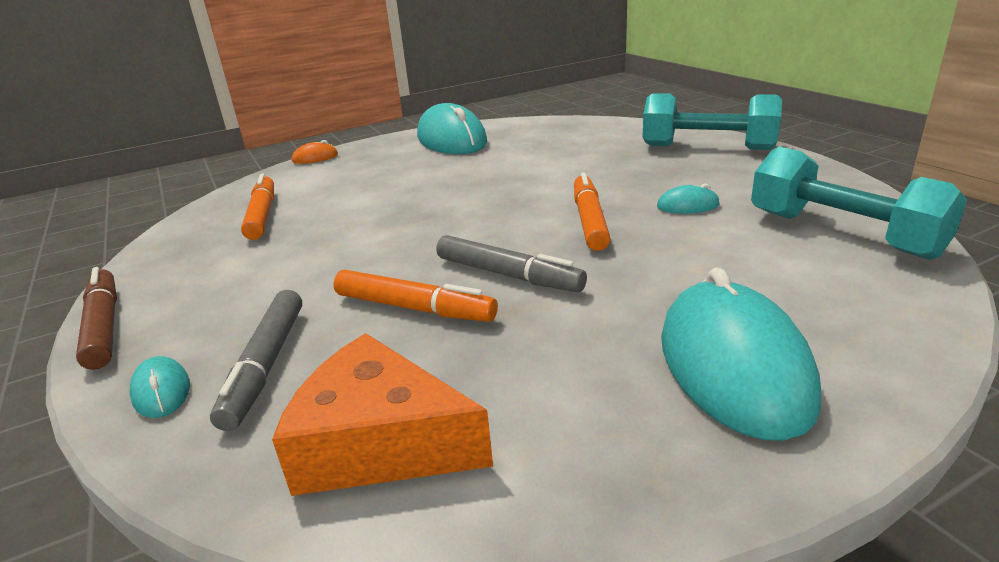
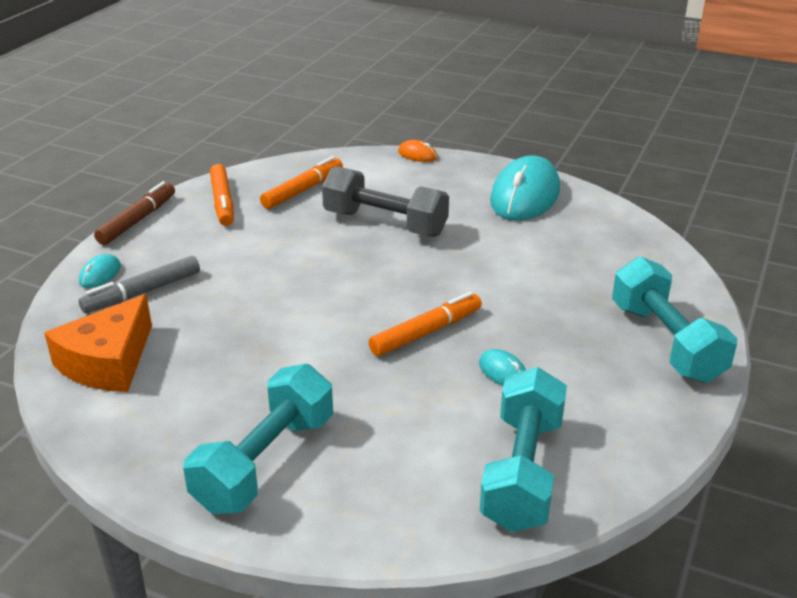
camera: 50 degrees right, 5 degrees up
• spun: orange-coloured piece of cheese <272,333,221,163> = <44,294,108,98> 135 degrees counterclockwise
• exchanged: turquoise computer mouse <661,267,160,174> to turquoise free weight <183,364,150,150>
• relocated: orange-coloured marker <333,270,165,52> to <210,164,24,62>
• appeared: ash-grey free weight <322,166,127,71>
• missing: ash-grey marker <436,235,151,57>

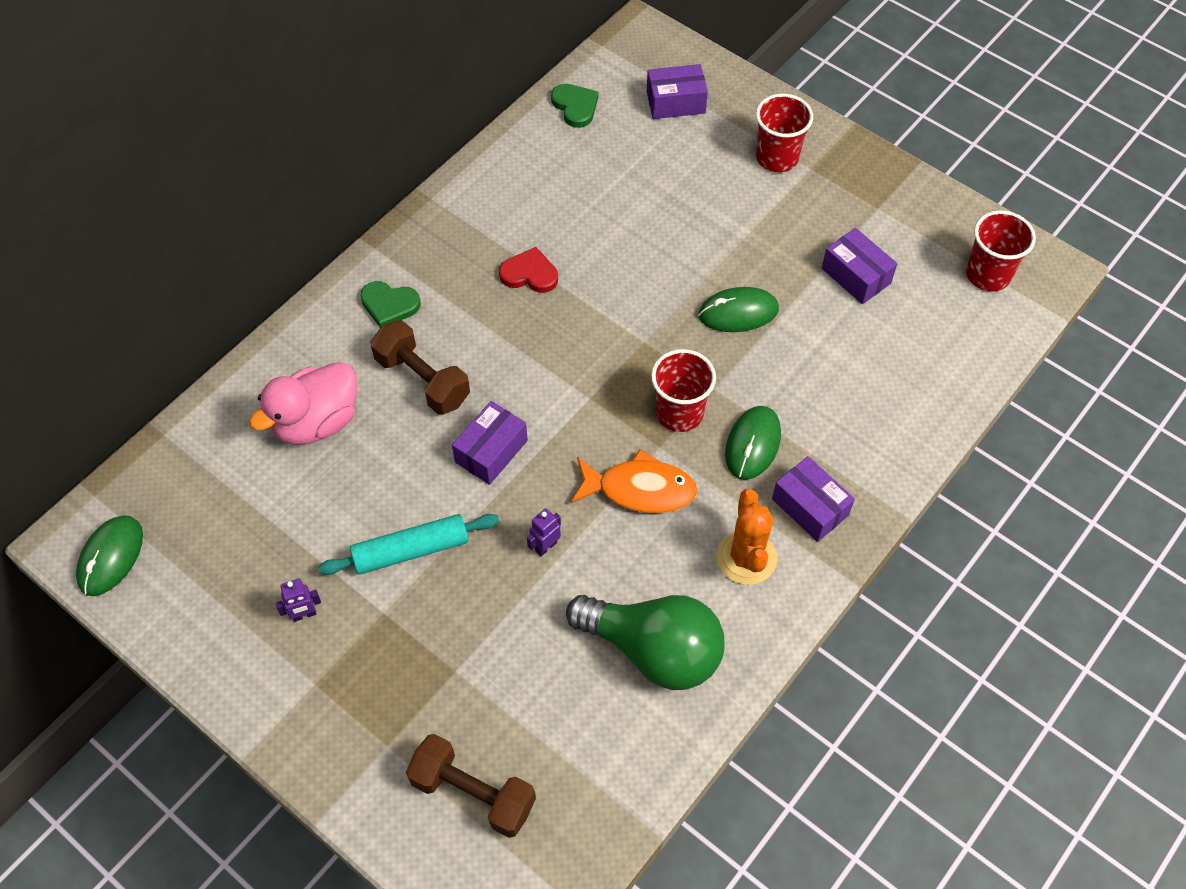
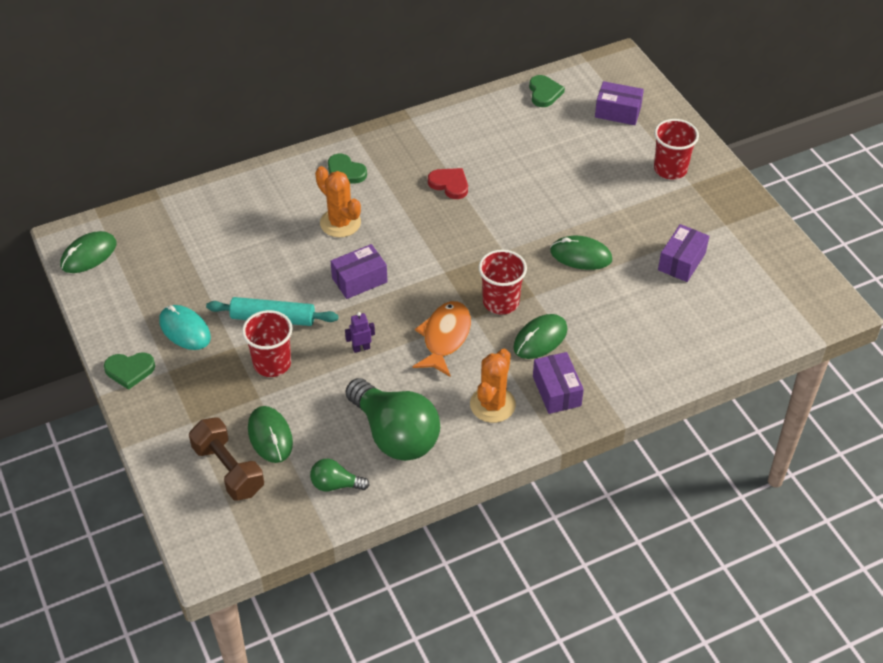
camera: 25 degrees right, 10 degrees down
• appeared: leaf-green heart <104,352,51,38>
• exchanged: royal purple robot figure <275,579,46,43> to turquoise computer mouse <159,305,52,45>
• relocated: red cup <966,211,70,80> to <242,310,51,67>
• appeared: leaf-green computer mouse <248,406,45,57>
• appeared: leaf-green lightbulb <310,459,60,32>
• exchanged: brown free weight <370,320,100,95> to orange-coloured cactus <315,166,46,71>
• spun: orange-coloured toy fish <571,449,127,64> = <413,301,58,76> 105 degrees counterclockwise
• spun: royal purple package <822,228,75,76> = <658,224,51,58> 45 degrees clockwise
• missing: rosy duck <249,362,108,83>

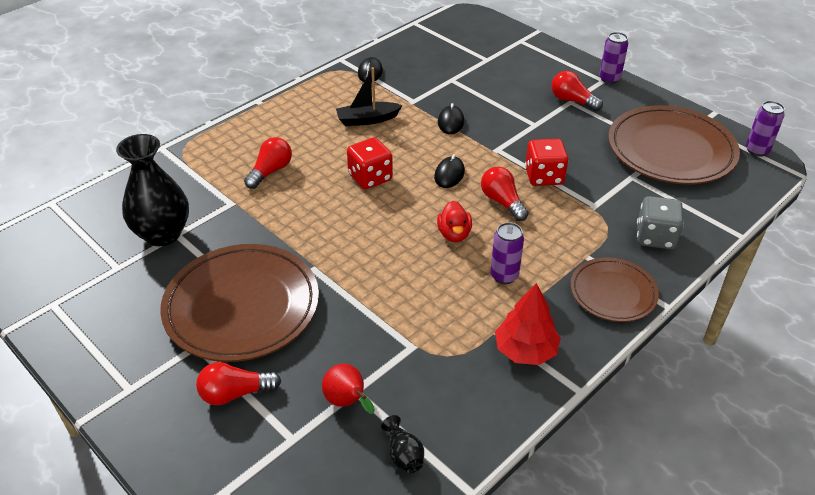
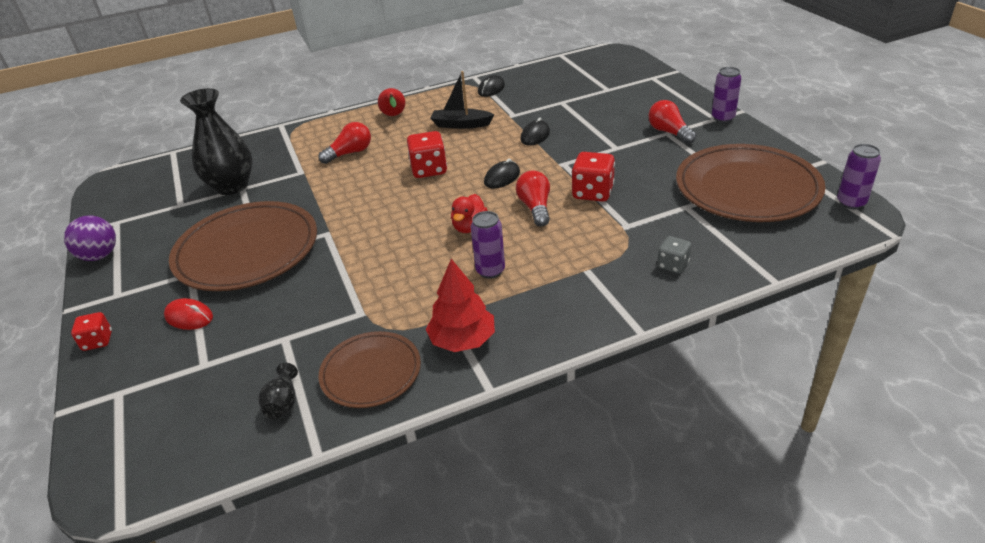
camera: 25 degrees right, 5 degrees down
• appeared: royal purple sphere <64,215,52,46>
• appeared: red die <71,312,41,39>
• exchanged: red lightbulb <196,362,85,43> to red computer mouse <164,298,49,32>
• relocated: brown dinner plate <570,257,89,65> to <318,331,103,77>
• relocated: red pear <322,364,53,50> to <378,88,27,28>
• size: ash-grey die <637,196,47,53> = <657,236,34,38> x0.61

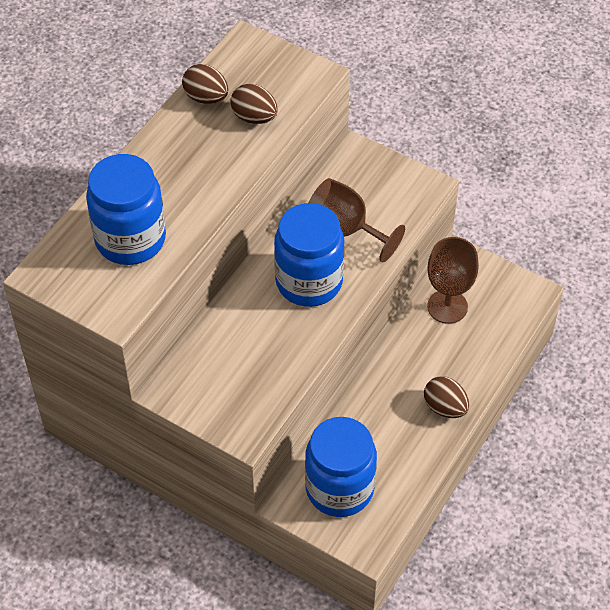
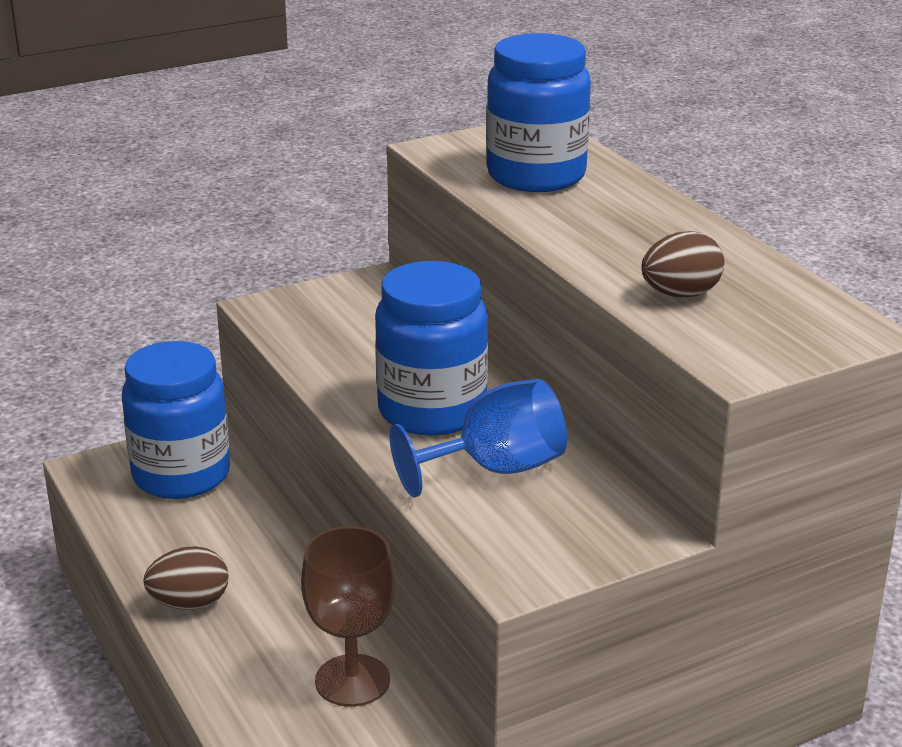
camera: 120 degrees right, 25 degrees down
• colour: brown chalice <308,178,97,84> to royal blue chalice <390,379,177,119>
• missing: brown toy egg <182,64,47,40>

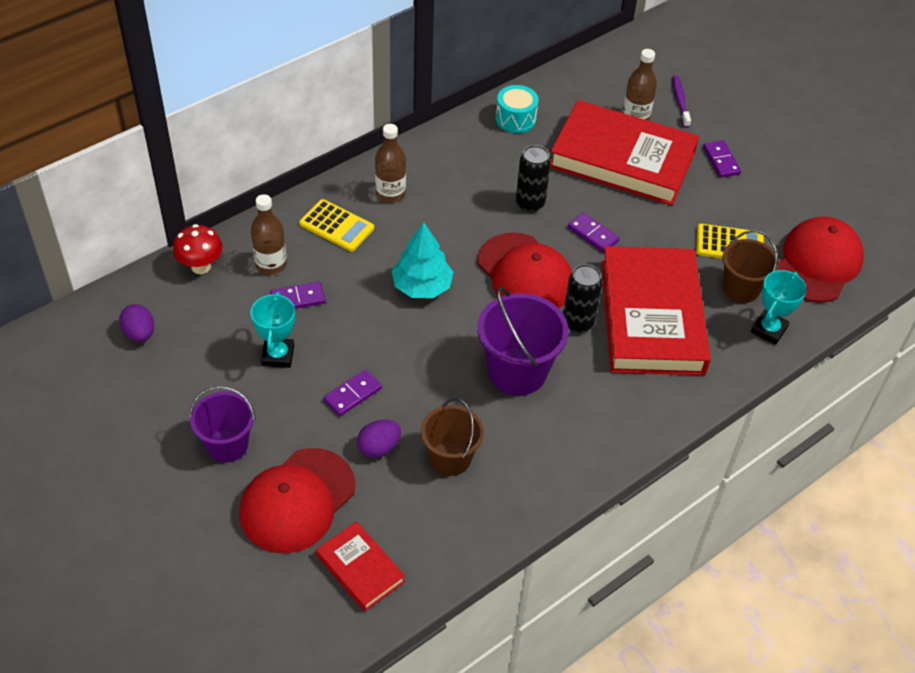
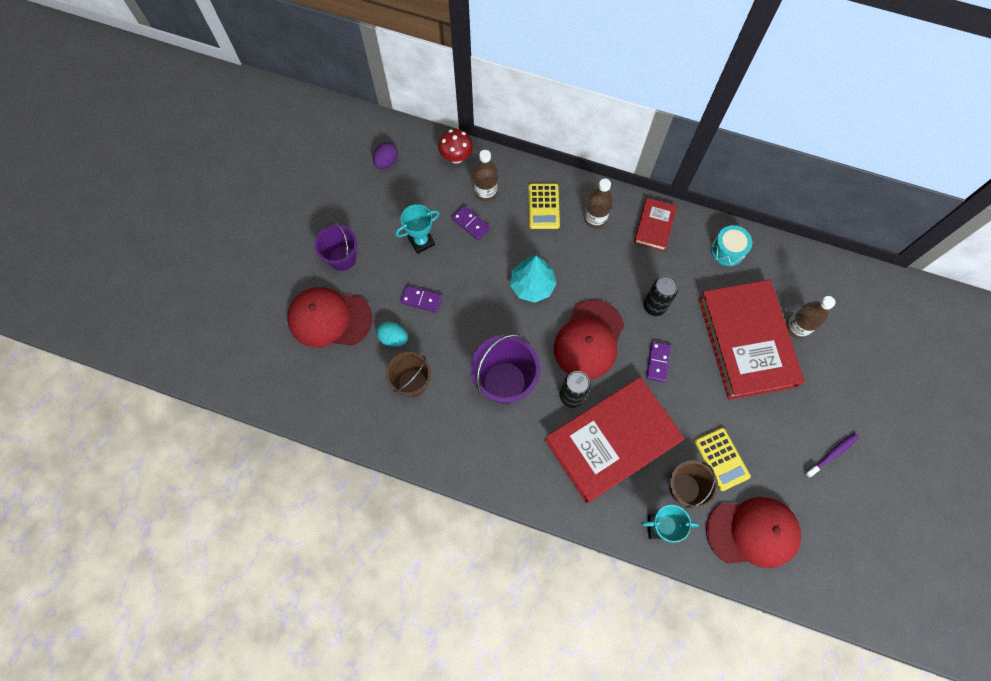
camera: 60 degrees right, 20 degrees up
• colour: royal purple toy egg <357,420,44,38> to turquoise toy egg <376,321,32,26>
• relocated: red book <316,521,89,90> to <634,198,43,53>
• relocated: royal purple tooth brush <672,75,19,53> to <804,433,55,45>
• missing: royal purple domino <703,140,38,38>

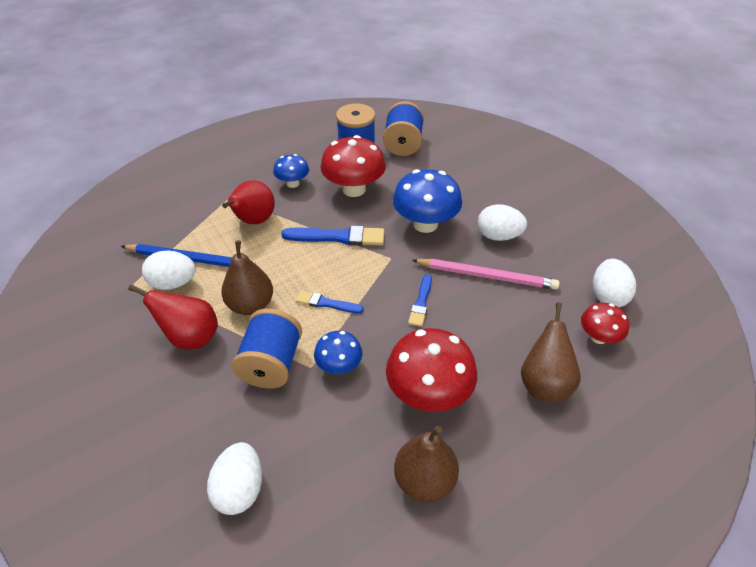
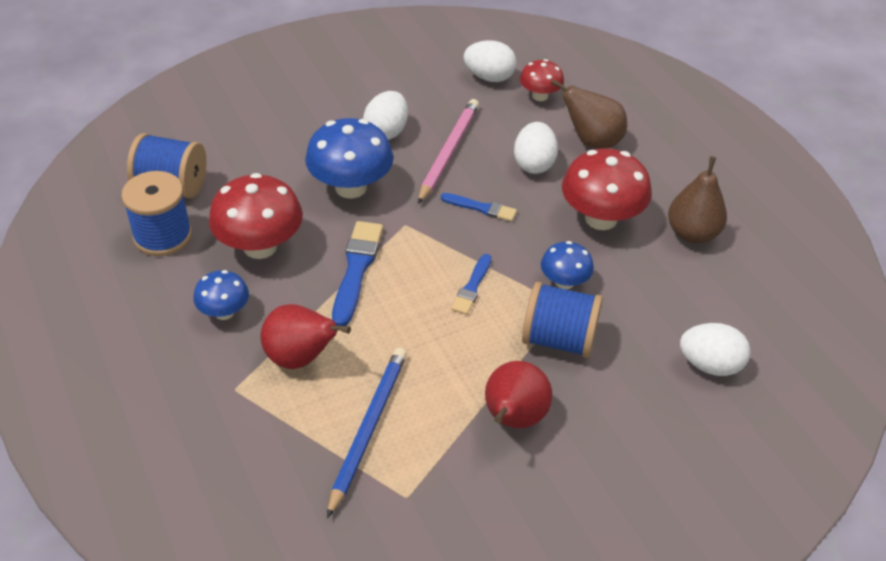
camera: 85 degrees left, 0 degrees up
• relocated: white toy egg <142,251,54,39> to <514,122,44,52>
• missing: brown pear <221,241,52,74>

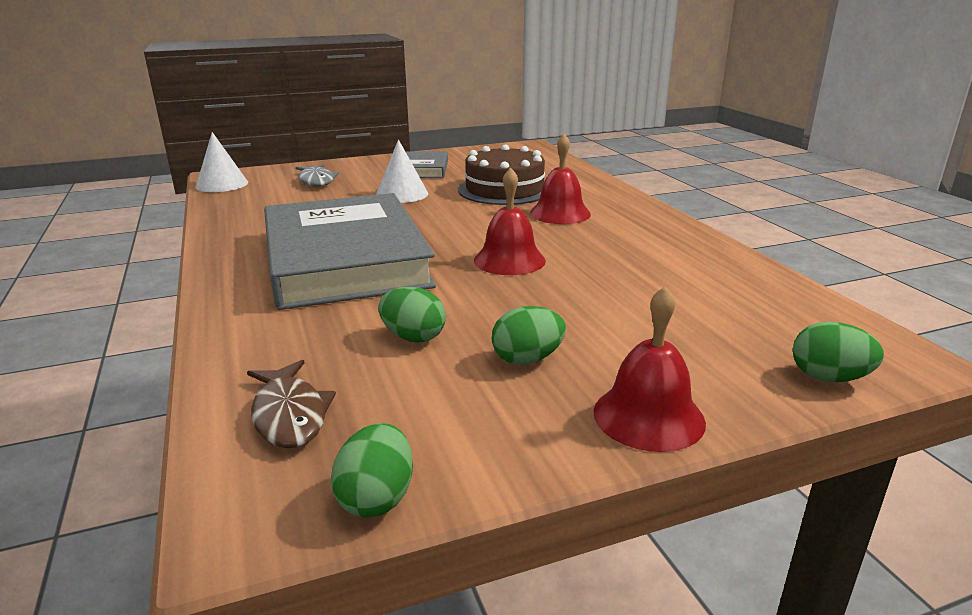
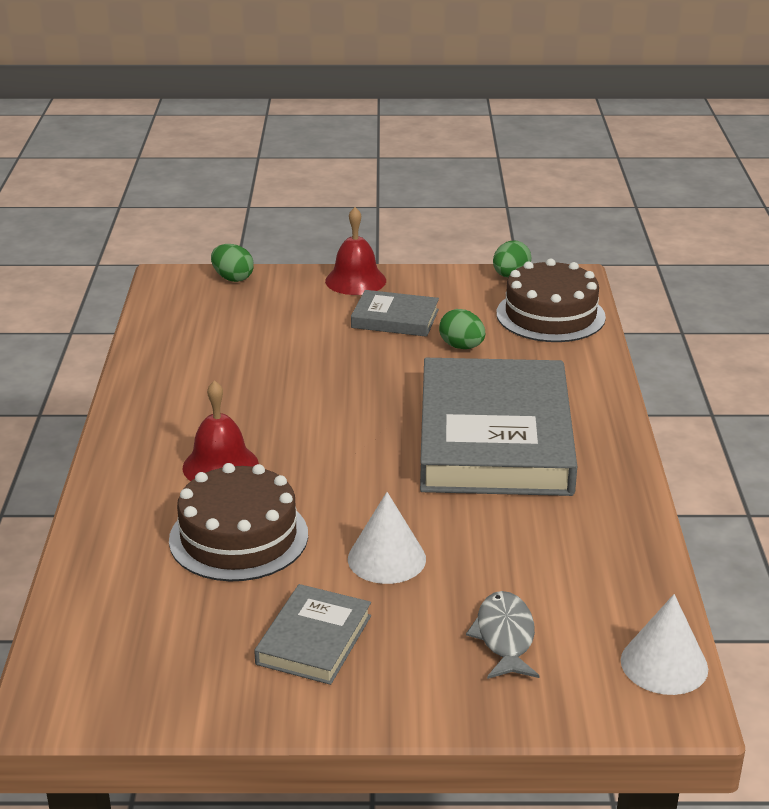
camera: 160 degrees left, 5 degrees up
• exchanged: leaf-green toy egg <492,306,74,59> to ash-grey book <351,290,88,47>
• exchanged: brown toy fish <247,360,89,88> to brown layer cake <496,259,110,83>
• missing: red bell <474,167,72,108>

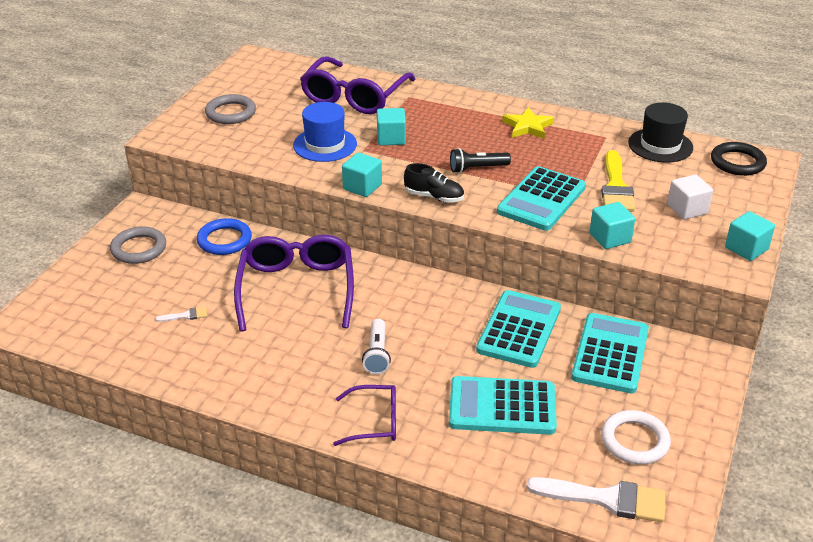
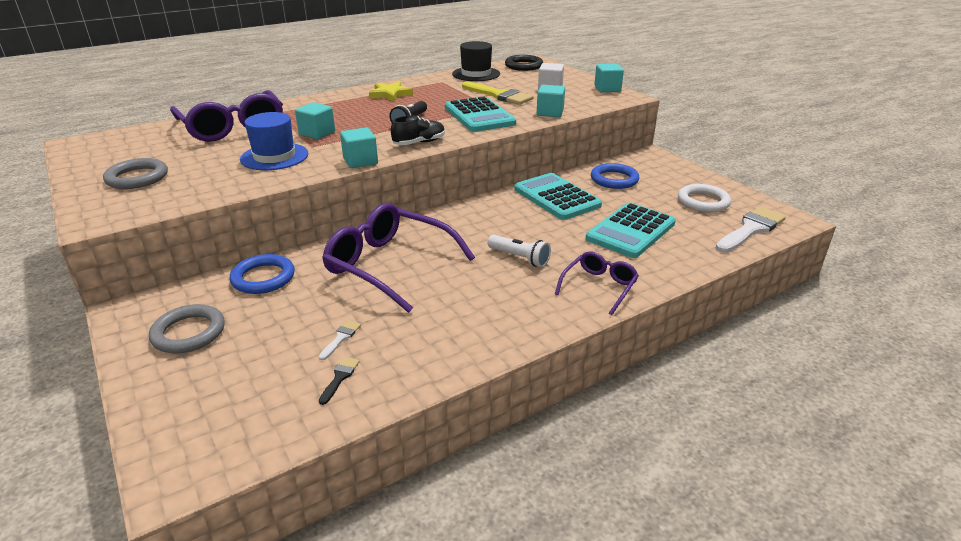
camera: 55 degrees left, 5 degrees down
• appeared: ebony paint brush <319,357,41,48>
• exchanged: turquoise calculator <571,313,78,80> to royal blue hoop <591,163,48,26>

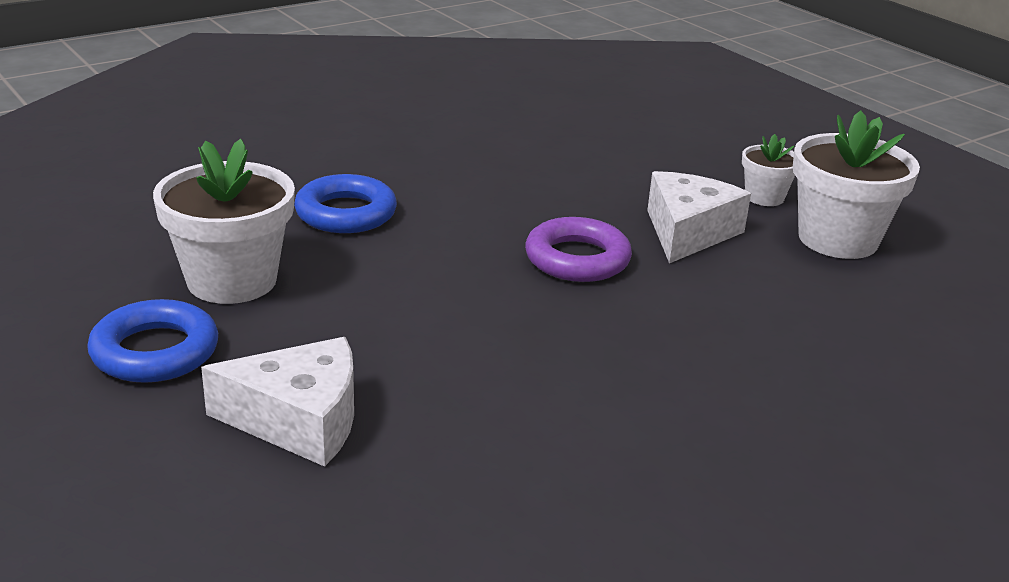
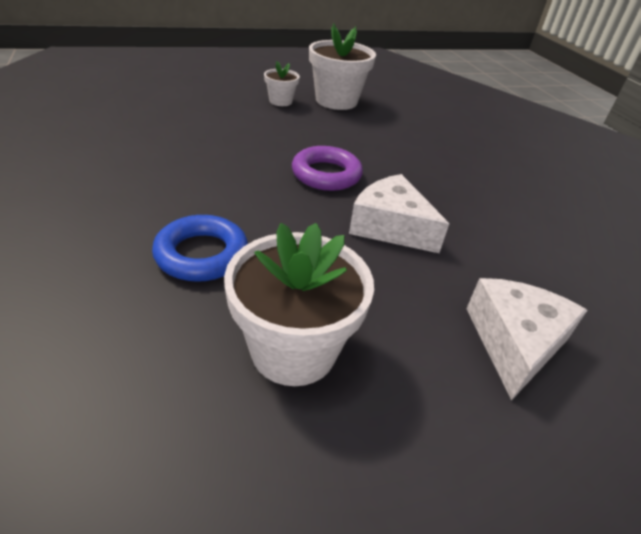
camera: 75 degrees left, 10 degrees up
• relocated: white piece of cheese <647,171,104,92> to <349,174,100,79>
• missing: royal blue hoop <87,299,131,84>

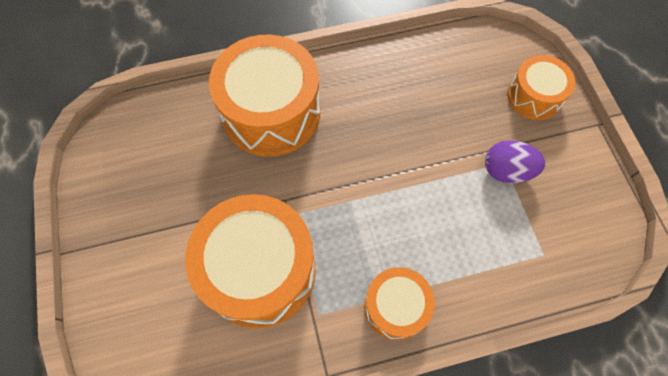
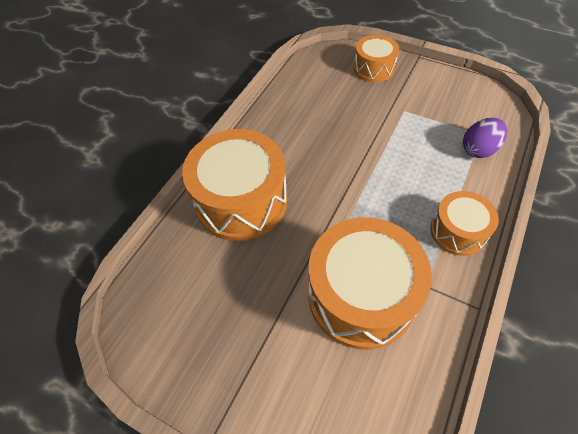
camera: 45 degrees left, 10 degrees down
• relocated: royal purple toy egg <485,140,60,43> to <463,118,44,40>

